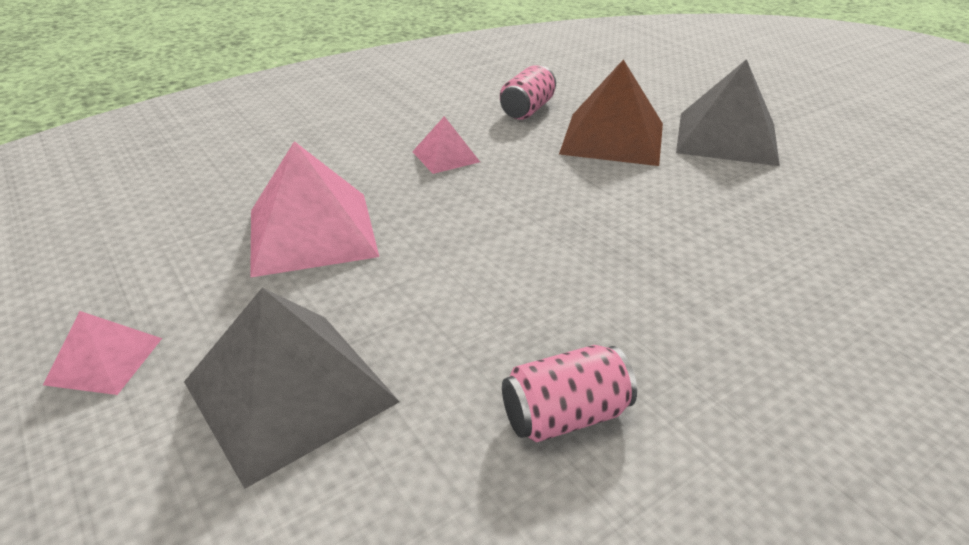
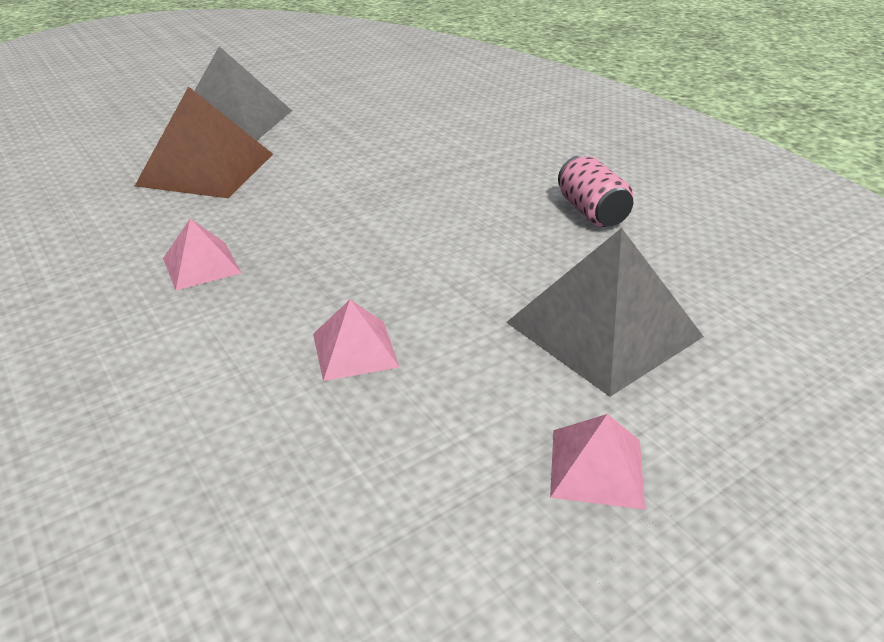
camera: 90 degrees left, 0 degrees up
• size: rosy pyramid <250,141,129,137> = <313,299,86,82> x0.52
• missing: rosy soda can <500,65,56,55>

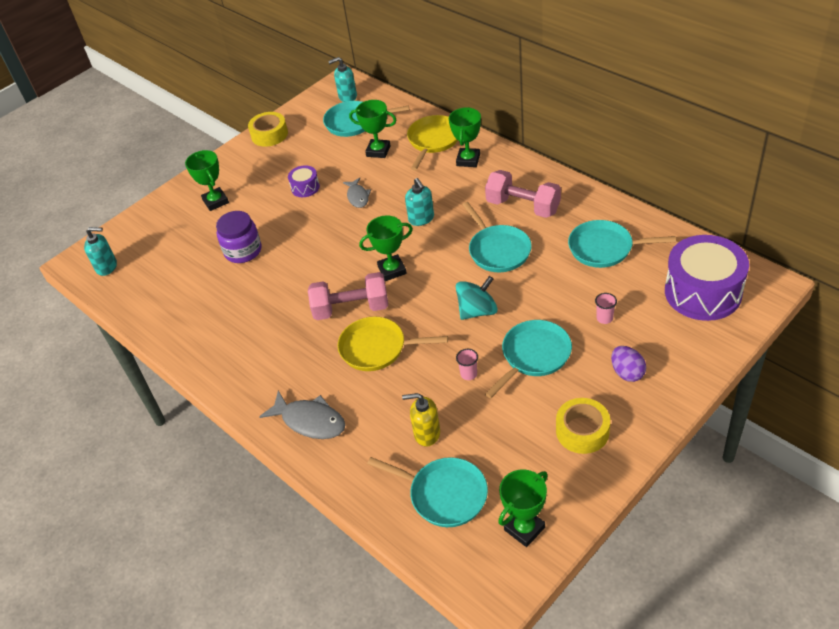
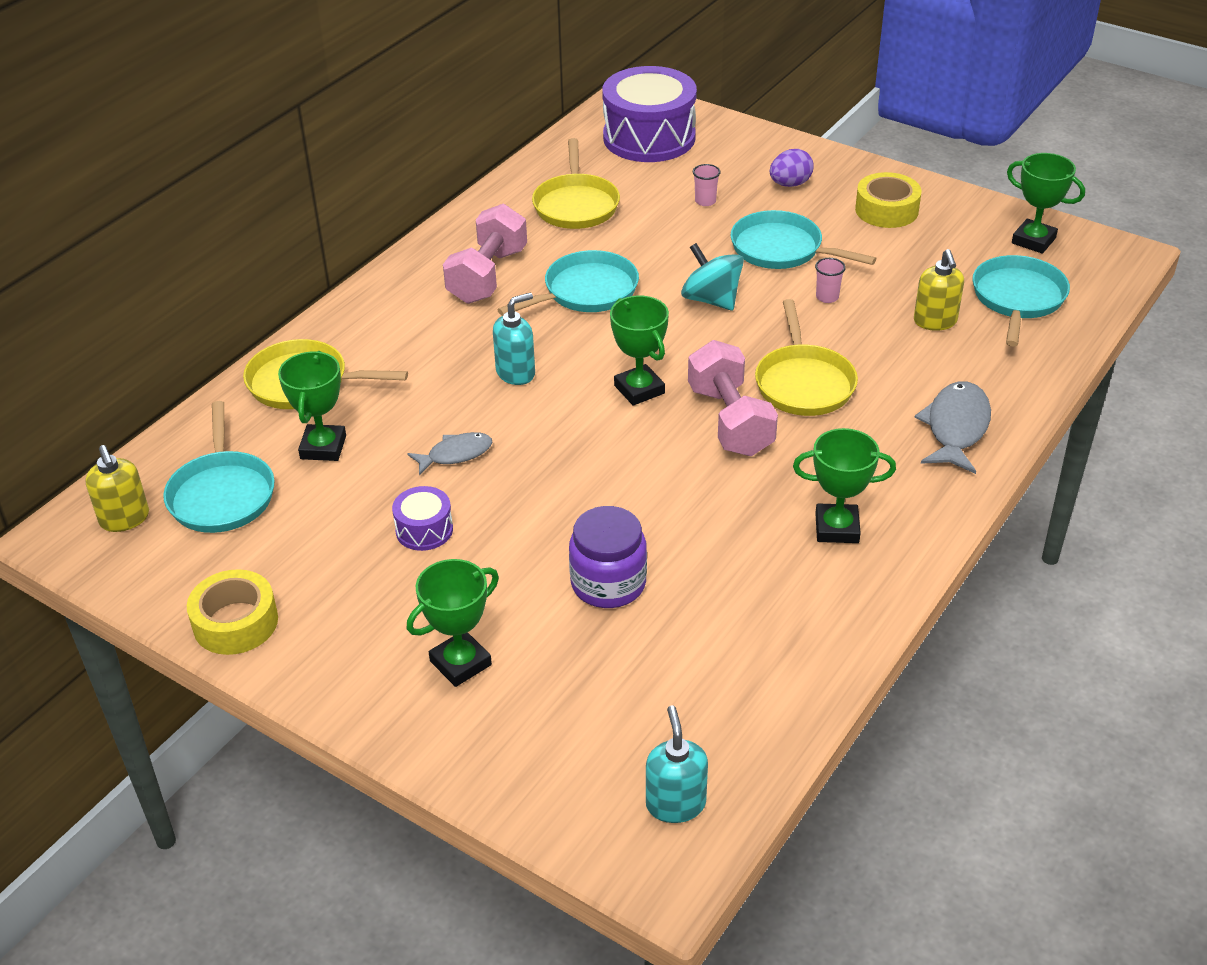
camera: 105 degrees left, 5 degrees down
• colour: turquoise soap pump <328,57,29,45> to bright yellow soap pump <85,445,64,87>
• colour: turquoise skillet <568,220,108,48> to bright yellow skillet <532,138,88,91>
• relocated: leaf-green trophy <449,107,32,60> to <793,428,103,115>

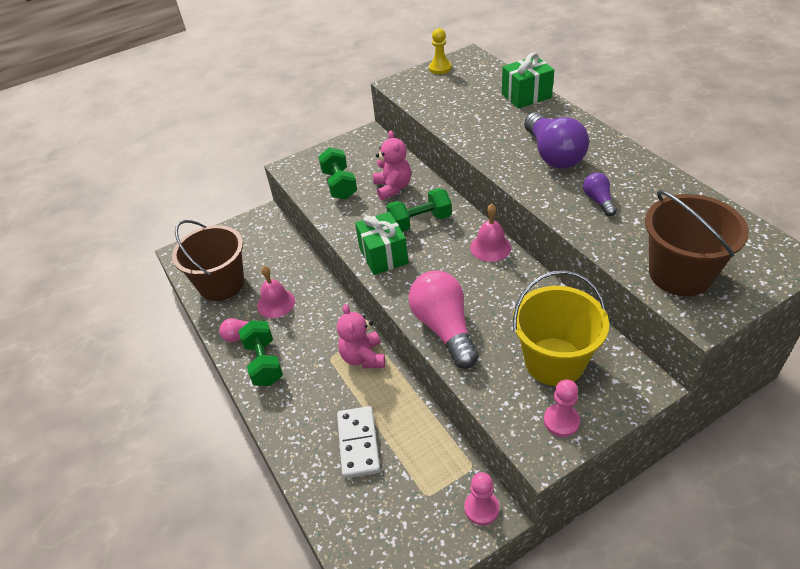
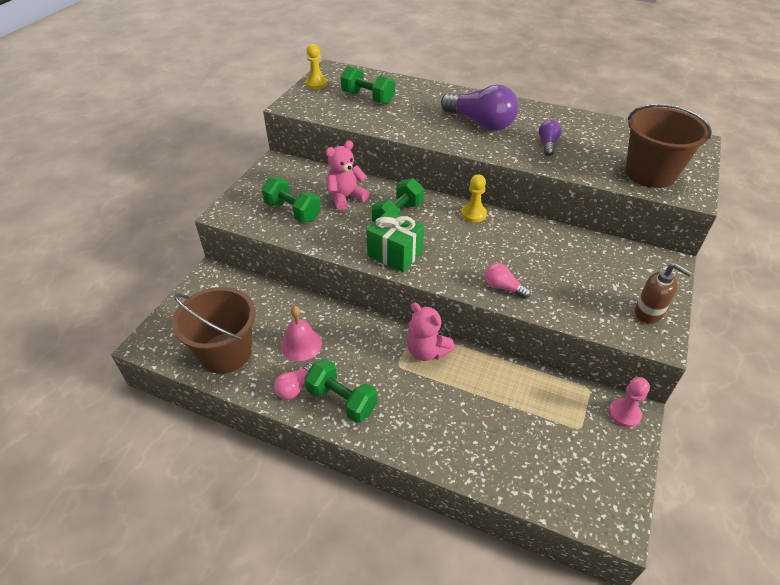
camera: 40 degrees left, 0 degrees up
• spun: rosy teddy bear <373,130,38,70> = <326,141,43,70> 75 degrees counterclockwise
• appeared: leaf-green free weight <340,66,55,38>
• exchanged: rosy bell <470,204,41,58> to bright yellow game pawn <461,174,26,49>
• size: rosy lightbulb <408,271,71,98> = <485,263,46,36> x0.49
• spun: royal purple lightbulb <583,173,34,43> = <539,120,23,36> 60 degrees clockwise
• exchanged: rosy game pawn <544,379,36,58> to brown soap pump <635,263,57,61>
• missing: white domino <337,406,43,72>
• missing: leaf-green wrapped gift <502,53,52,56>
• missing: bright yellow sand bucket <513,270,96,116>

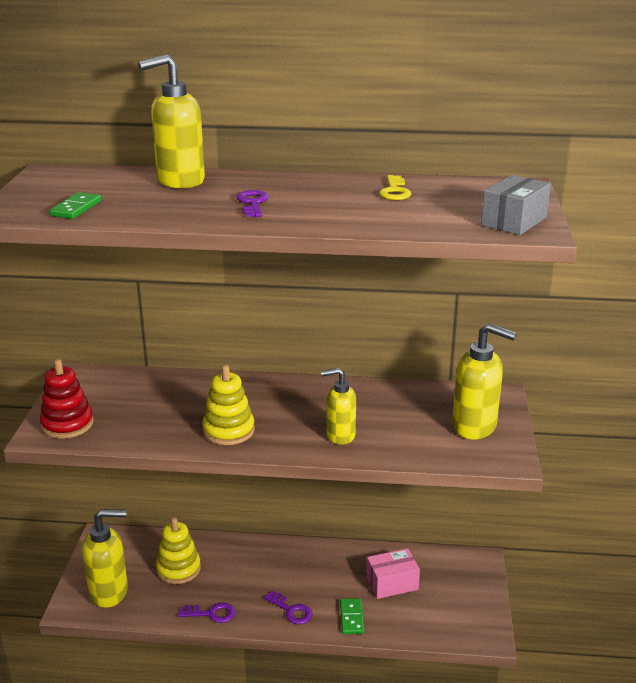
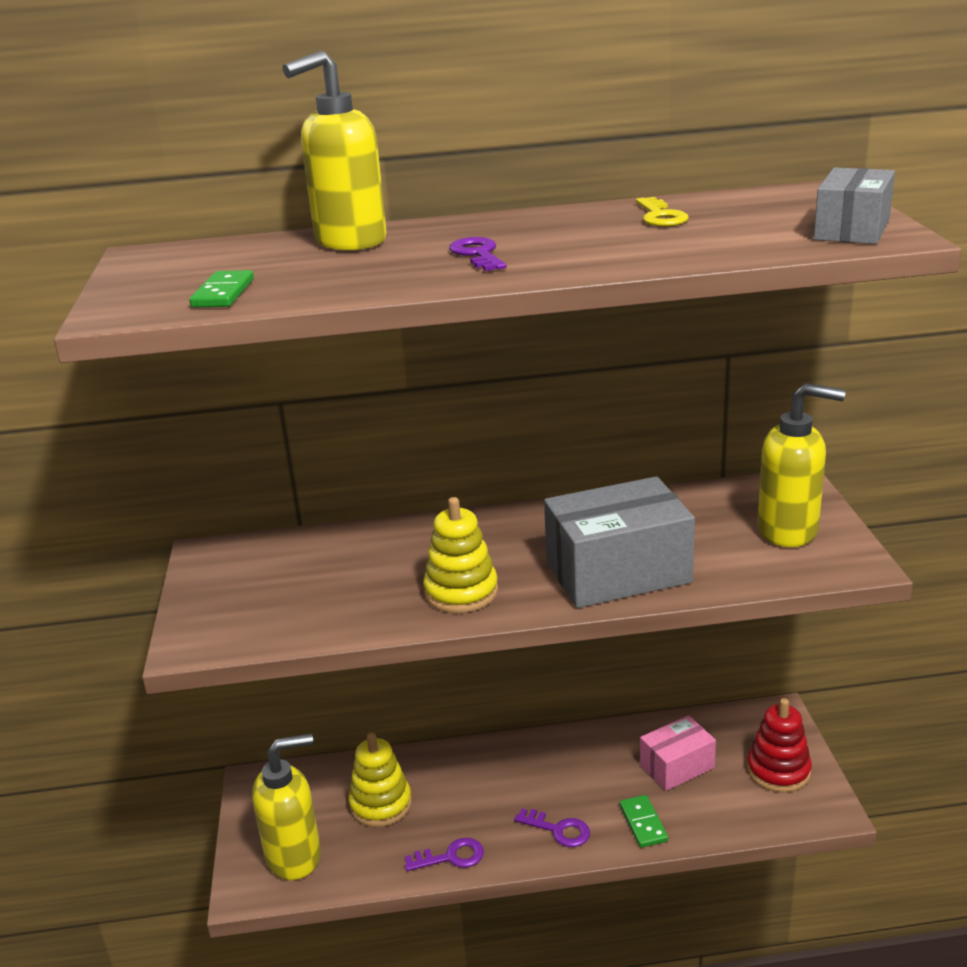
camera: 10 degrees left, 0 degrees up
• exchanged: bright yellow soap pump <321,368,35,77> to ash-grey package <544,476,151,132>
• relocated: red stacking rings <40,359,54,80> to <747,698,65,95>

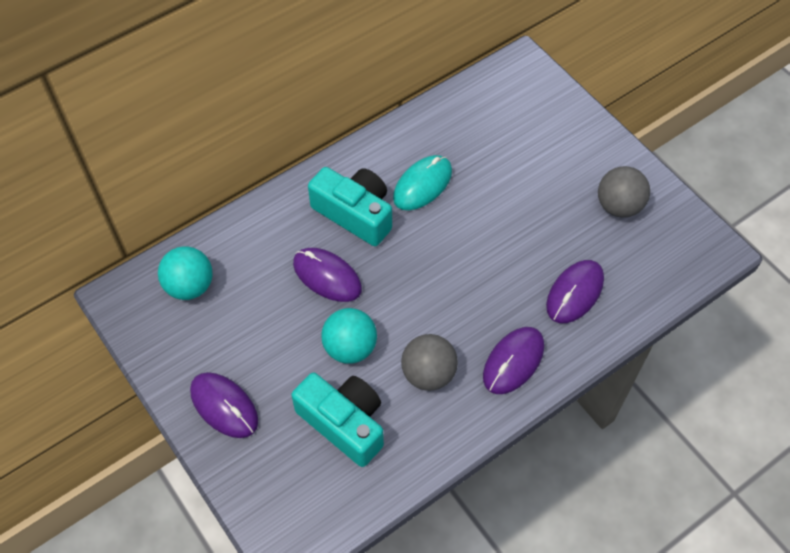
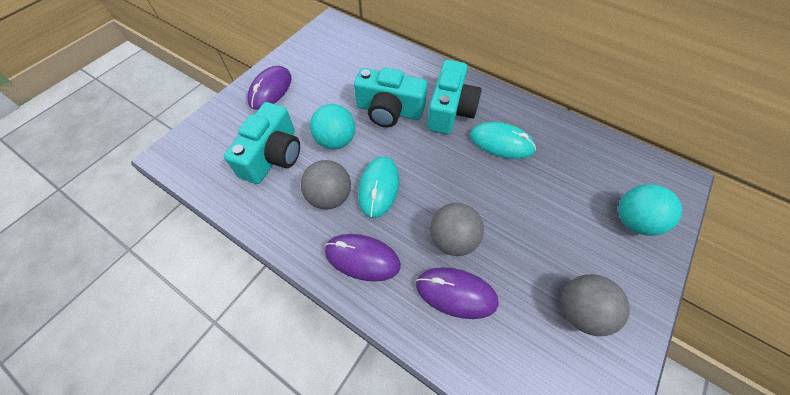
camera: 70 degrees right, 0 degrees up
• exchanged: royal purple computer mouse <293,248,69,54> to turquoise camera <354,68,74,60>
• appeared: turquoise computer mouse <358,156,41,62>
• appeared: ash-grey sphere <430,203,54,53>
• relocated: turquoise sphere <158,246,55,54> to <619,184,63,52>

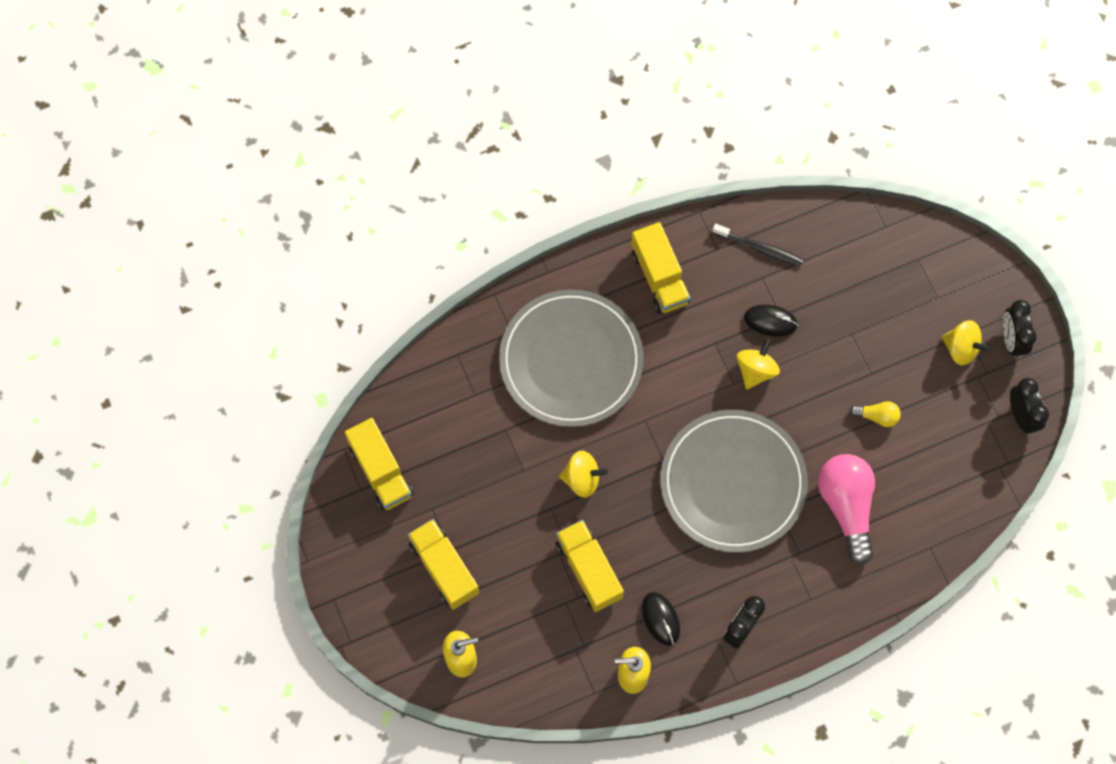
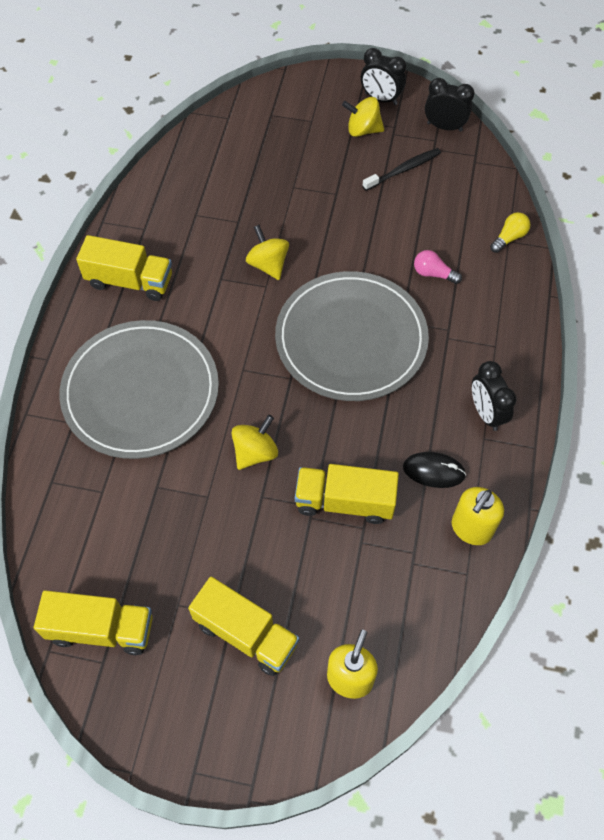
camera: 55 degrees left, 10 degrees down
• spun: bright yellow lorry <408,519,71,91> = <188,577,111,99> 150 degrees counterclockwise
• spun: bright yellow whirligig <942,320,49,46> = <342,97,42,40> 150 degrees counterclockwise
• relocated: ebony tooth brush <712,224,92,42> to <362,148,79,43>
• size: rosy lightbulb <818,454,57,111> = <414,250,48,34> x0.47
• relocated: bright yellow lightbulb <849,401,52,26> to <490,212,40,41>
• missing: ebony computer mouse <744,304,54,33>

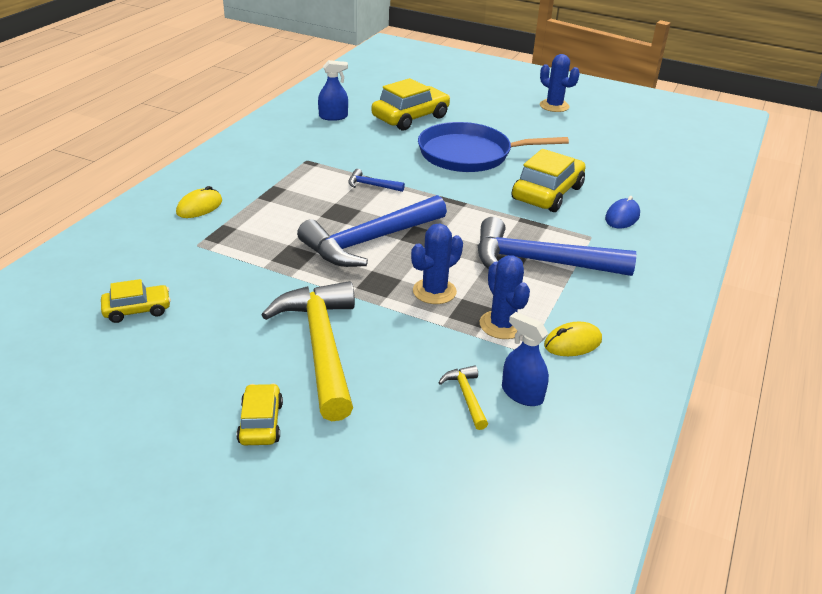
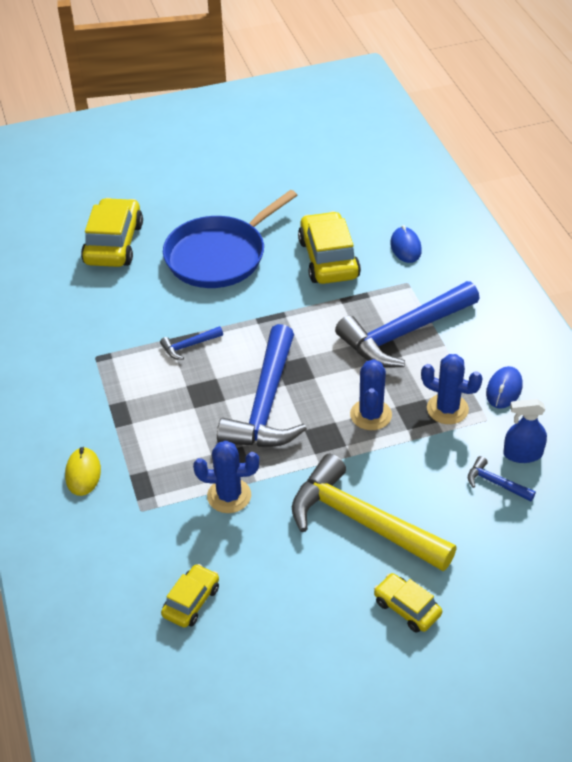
camera: 40 degrees left, 10 degrees up
• relocated: royal blue cactus <540,54,40,58> to <193,441,66,72>
• colour: bright yellow carpenter's hammer <439,366,49,64> to royal blue carpenter's hammer <468,456,68,46>
• colour: bright yellow computer mouse <544,322,58,34> to royal blue computer mouse <486,366,37,43>
• missing: royal blue sprayer <318,60,30,61>

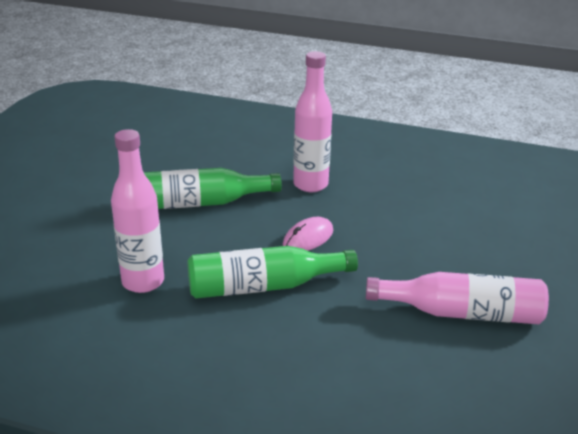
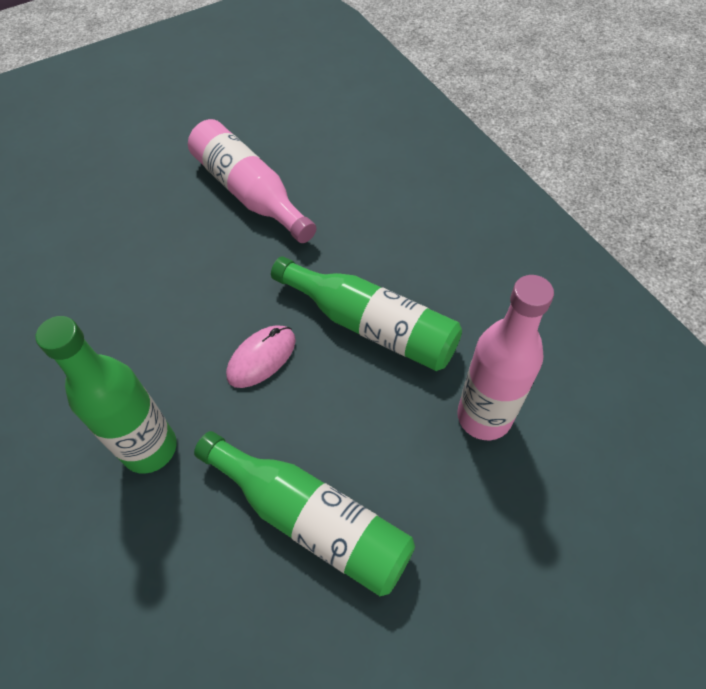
camera: 135 degrees left, 25 degrees up
• colour: rosy drink bottle <293,51,39,141> to leaf-green drink bottle <36,316,141,158>
• spun: rosy computer mouse <283,217,50,34> = <226,325,70,63> 45 degrees counterclockwise

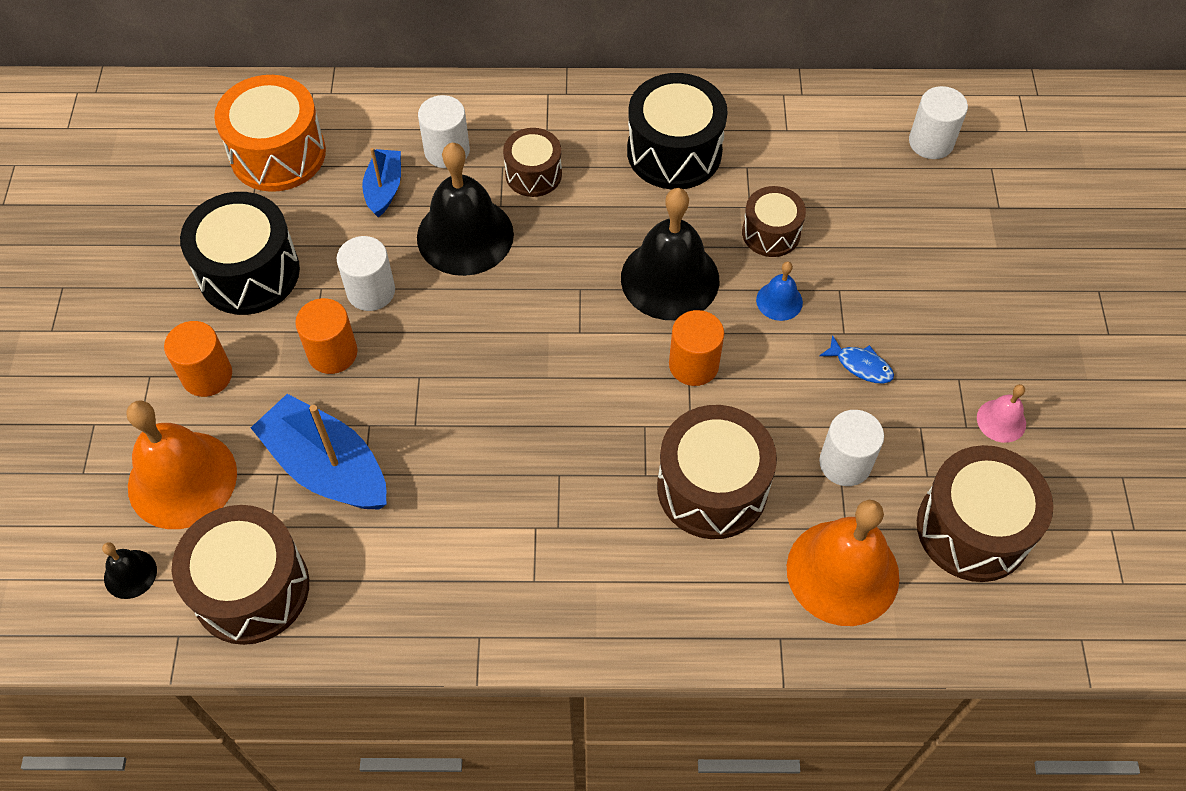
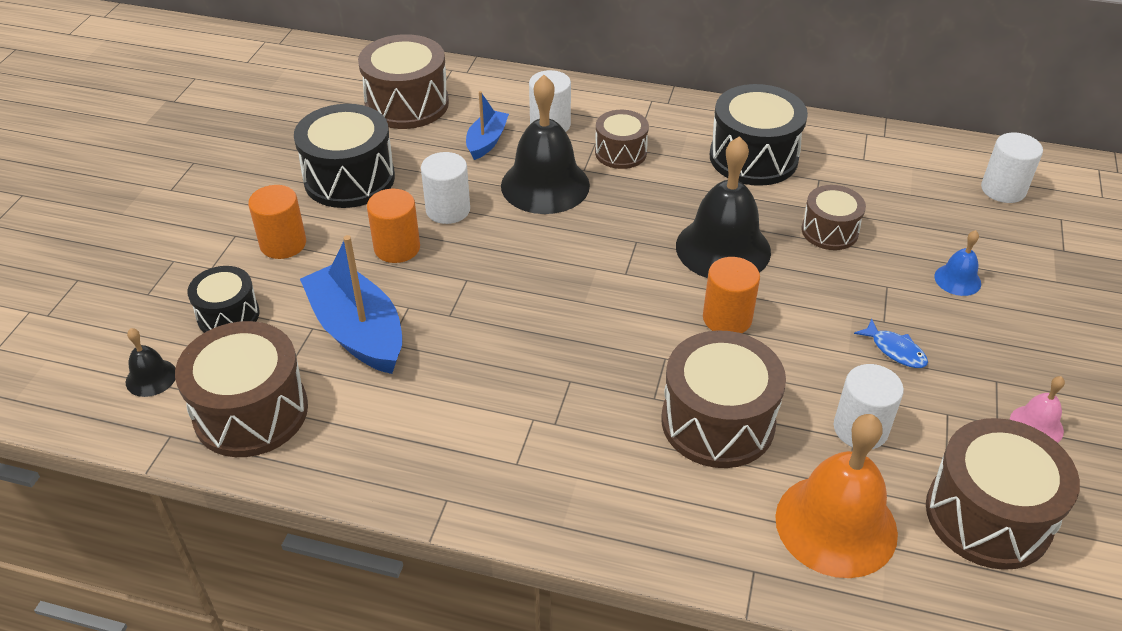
camera: 15 degrees right, 15 degrees down
• exchanged: orange-coloured bell <126,400,111,129> to ebony drum <187,266,73,67>
• colour: orange-coloured drum <214,75,112,117> to brown drum <358,34,91,95>
• relocated: royal blue bell <756,262,47,59> to <934,230,47,66>

